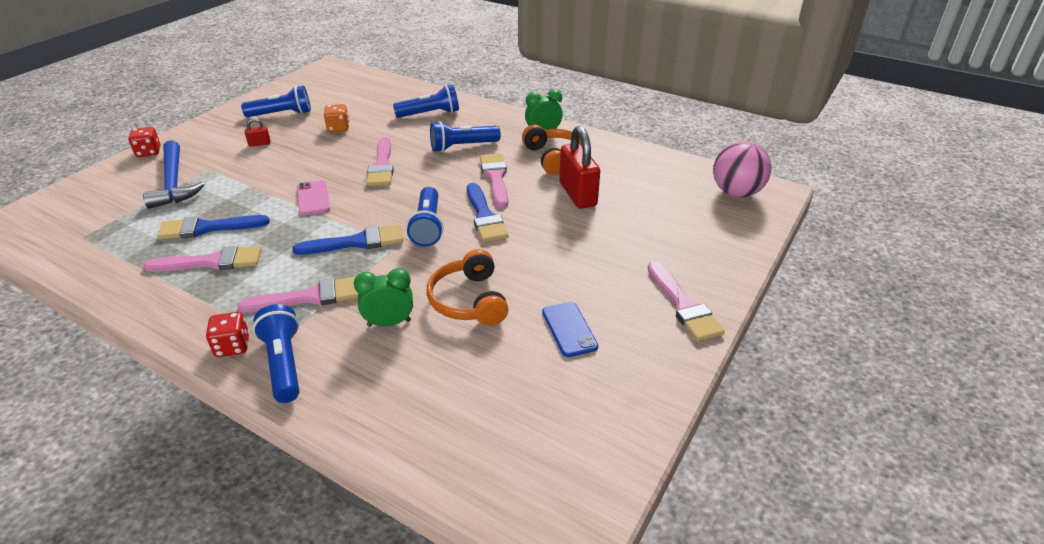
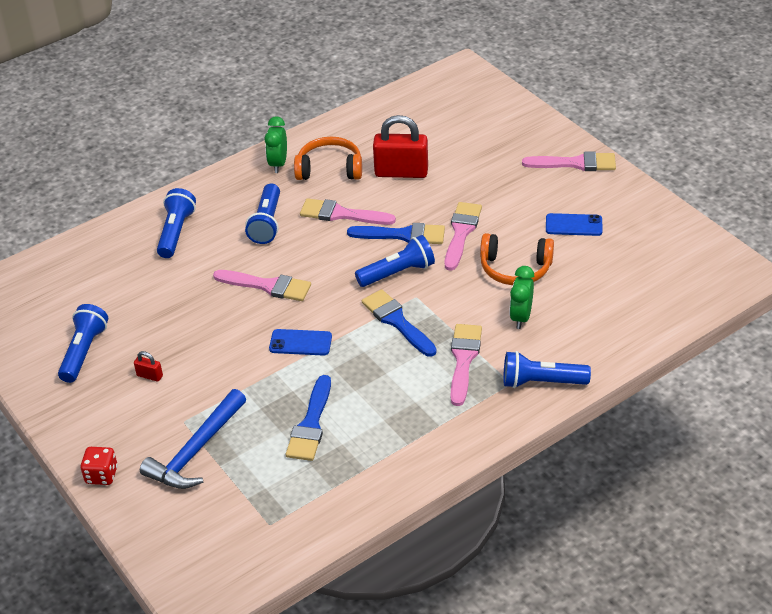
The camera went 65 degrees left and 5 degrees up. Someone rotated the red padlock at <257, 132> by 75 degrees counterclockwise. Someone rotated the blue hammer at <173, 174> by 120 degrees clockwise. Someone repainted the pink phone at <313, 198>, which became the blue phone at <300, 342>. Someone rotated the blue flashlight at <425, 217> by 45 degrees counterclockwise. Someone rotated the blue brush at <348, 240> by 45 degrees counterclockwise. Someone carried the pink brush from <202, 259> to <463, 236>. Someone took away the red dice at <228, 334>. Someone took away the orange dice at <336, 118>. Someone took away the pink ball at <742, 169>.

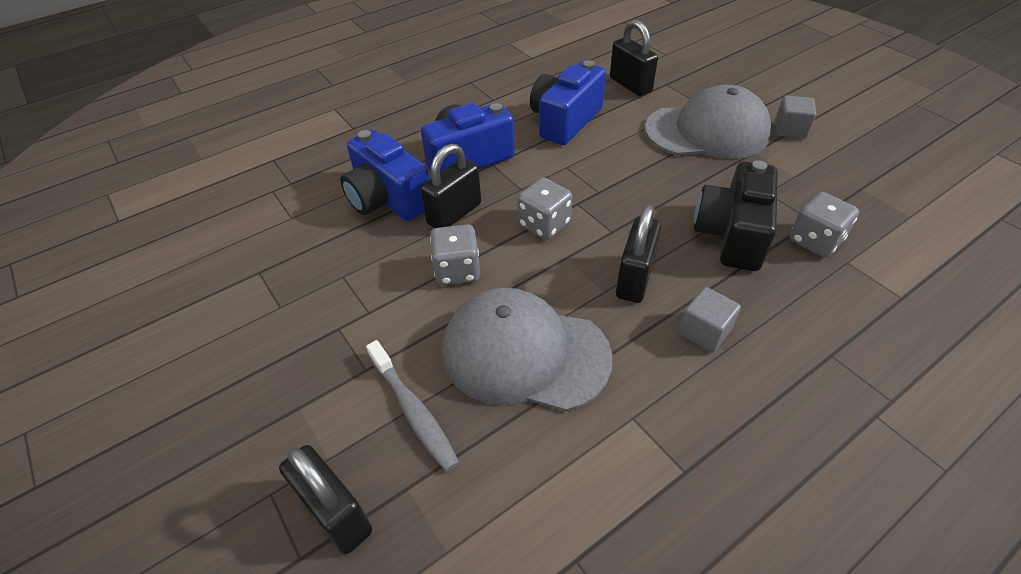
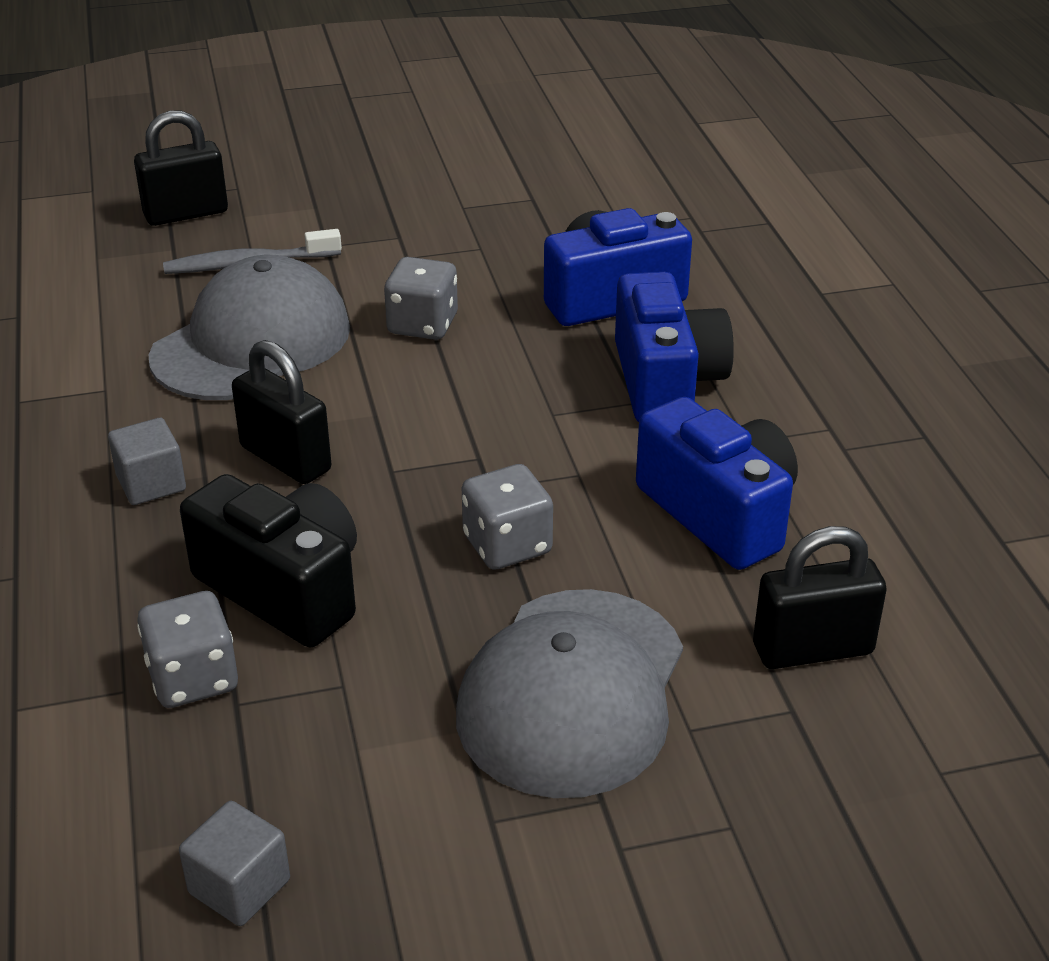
The camera went 110 degrees right and 10 degrees down. Someone carried the grey cube from <795, 117> to <234, 863>. Someone carried the grey dice from <545, 209> to <507, 517>. Someone took away the black padlock at <450, 186>.

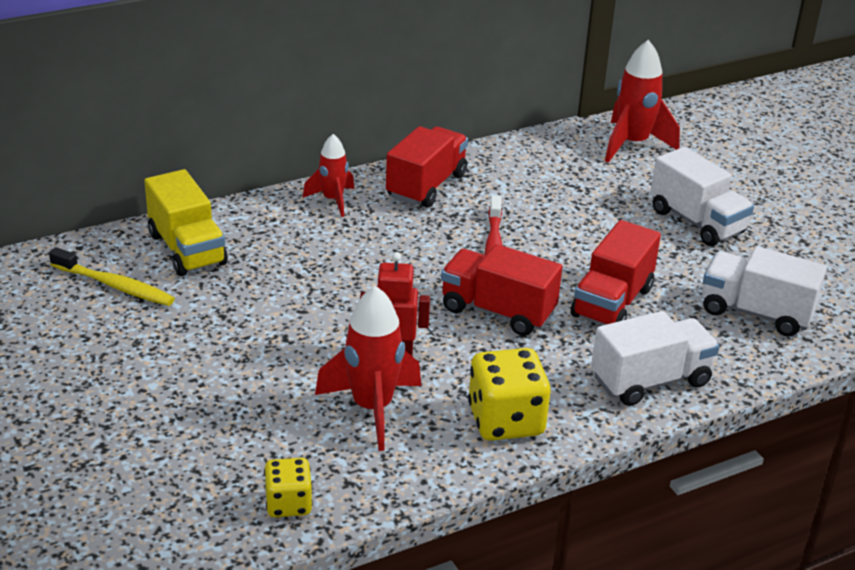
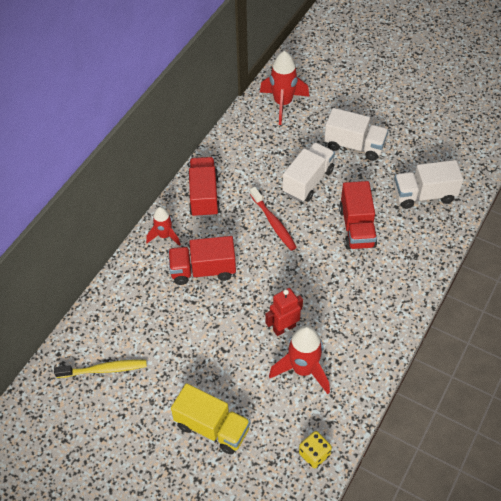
The camera went 30 degrees left and 20 degrees up. Someone carried the red truck from <501, 290> to <202, 260>. Someone carried the yellow truck from <186, 222> to <210, 418>. Someone carried the white truck from <655, 358> to <308, 172>. Someone took away the yellow dice at <509, 394>.

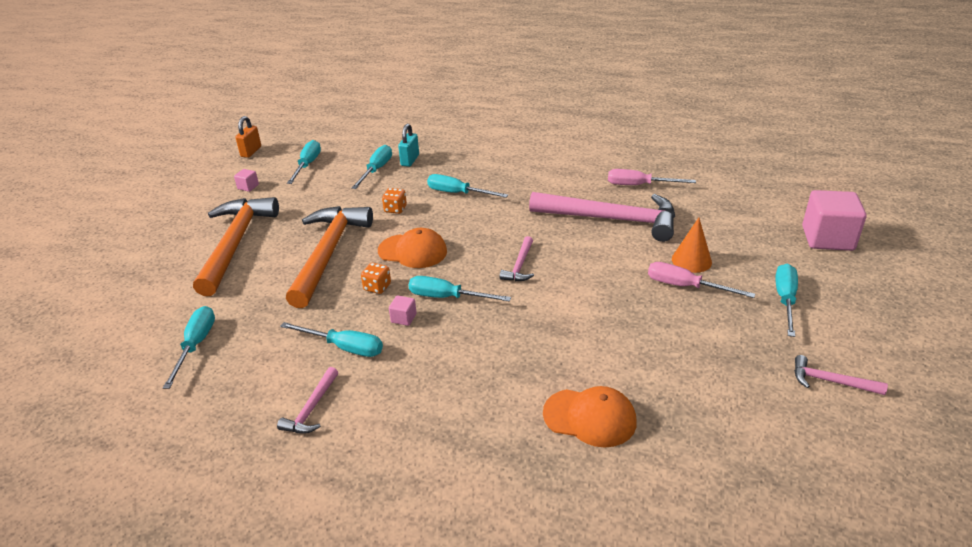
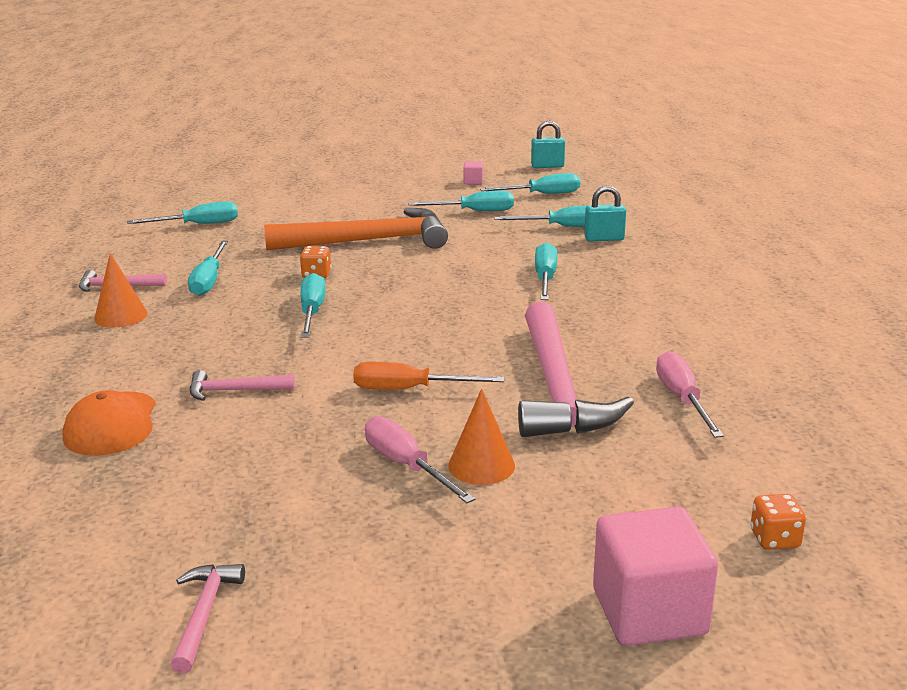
The camera went 70 degrees right and 10 degrees down. Someone put down the orange cone at <120, 290>. Someone carried the pink hammer from <517, 258> to <242, 385>. Someone put down the orange screwdriver at <428, 376>. Someone rotated the pink screwdriver at <701, 280> by 45 degrees counterclockwise. Someone carried the turquoise screwdriver from <787, 300> to <461, 201>. Someone repainted the orange padlock at <248, 137>, which became the turquoise padlock at <548, 144>. Someone carried the orange dice from <394, 201> to <778, 522>. Someone took away the orange hammer at <236, 246>. Someone took away the orange cap at <412, 248>. Someone took away the pink cube at <403, 310>.

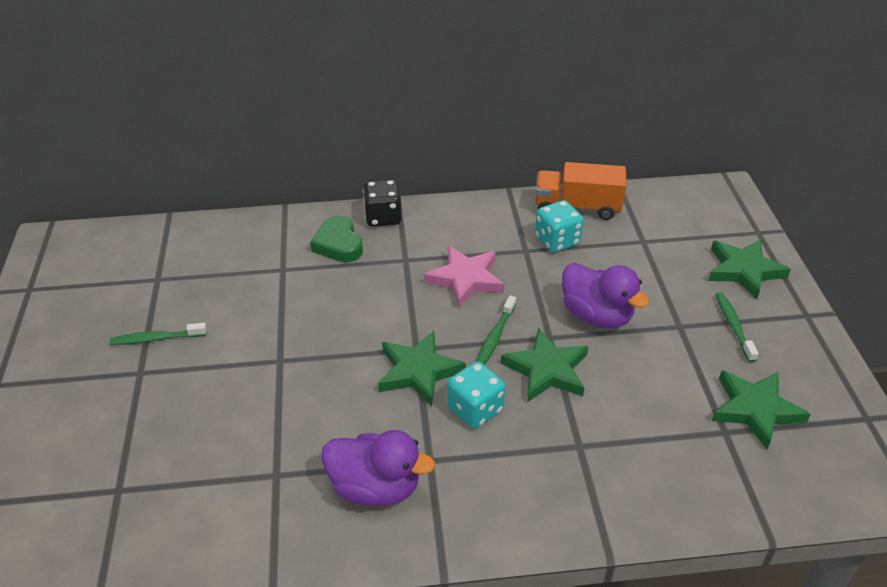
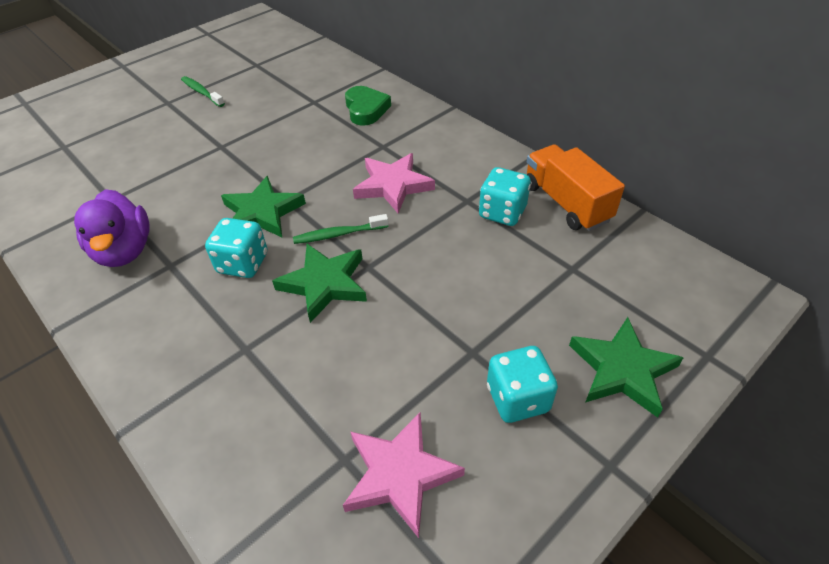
The camera went 55 degrees right and 5 degrees up. Someone repainted the green star at <761, 409>, which became the pink star at <404, 475>. Someone rotated the green heart at <336, 239> by 135 degrees clockwise. Someone swapped the green toothbrush at <737, 327> for the turquoise dice at <522, 384>. Someone took away the black dice at <382, 203>. Someone took away the purple duck at <606, 295>.

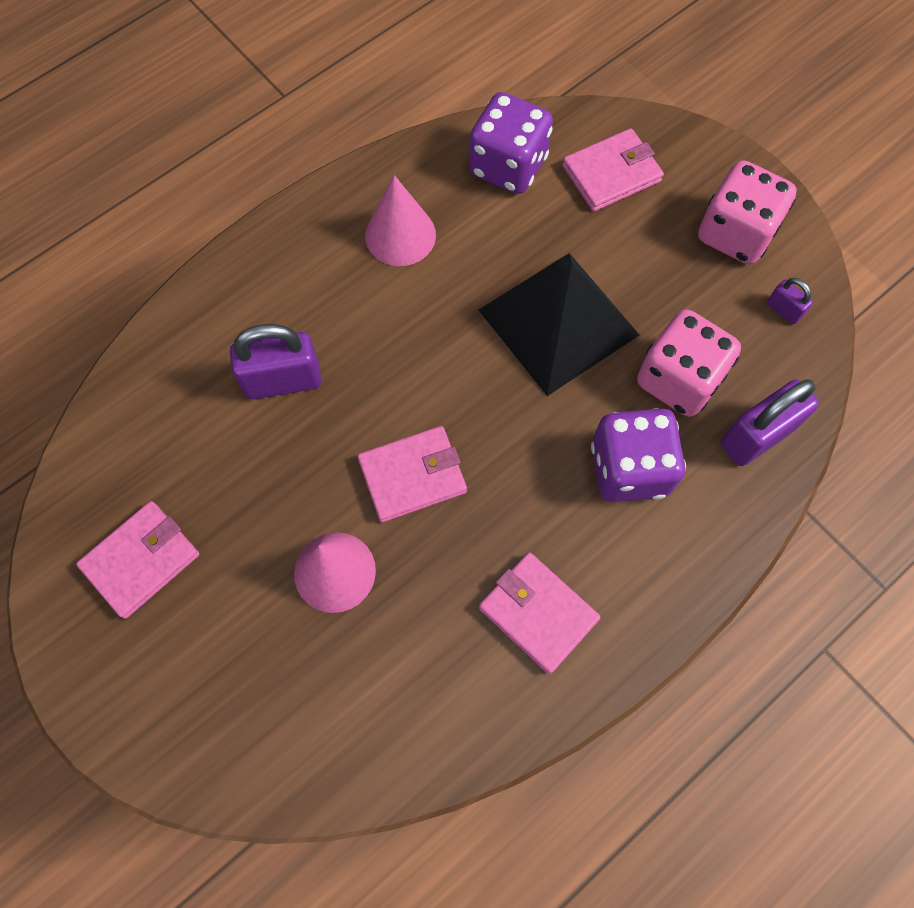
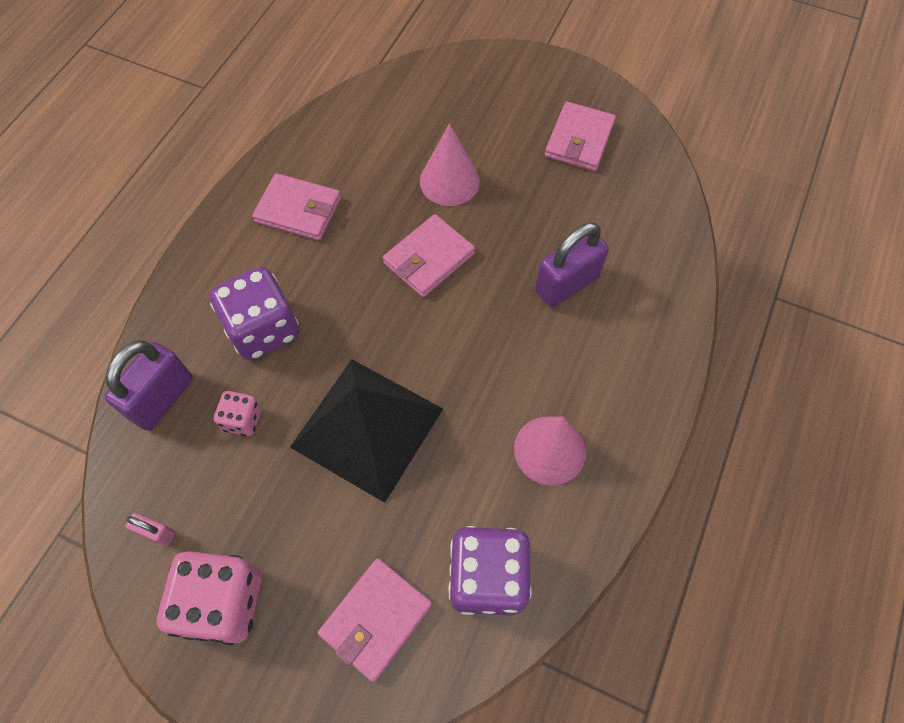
The camera went 155 degrees right and 5 degrees down. Someone repainted the purple padlock at <790, 301>, which became the pink padlock at <150, 529>. Someone scaled the pink dice at <689, 363> by 0.52.

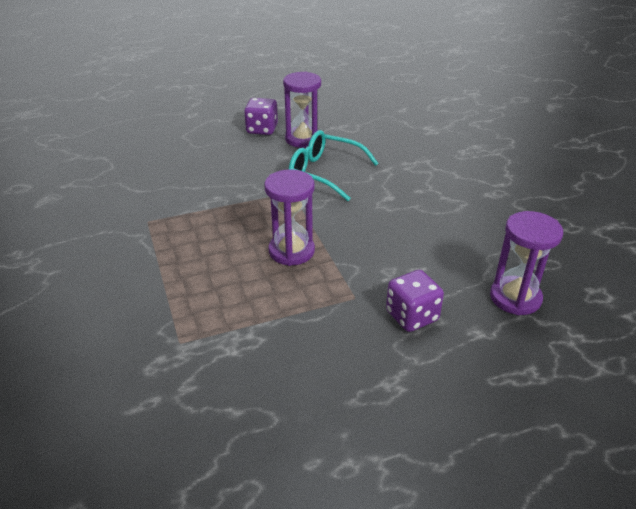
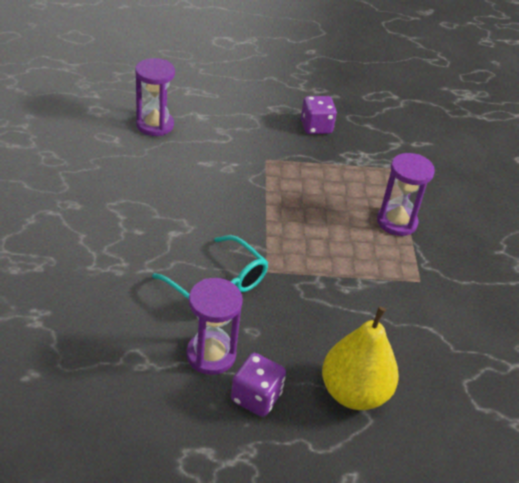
The camera went 165 degrees left and 5 degrees up. Someone carried the purple dice from <415, 301> to <319, 115>. Someone put down the yellow pear at <360, 358>. Someone carried the purple hourglass from <290, 217> to <406, 194>.

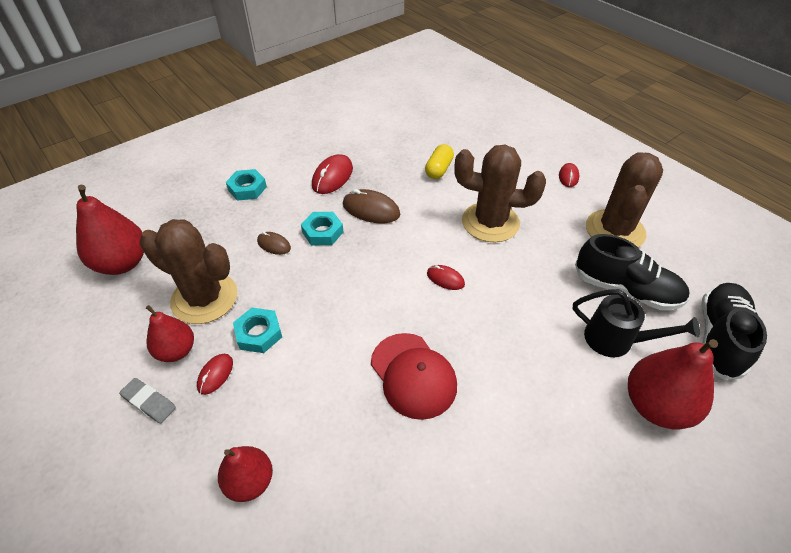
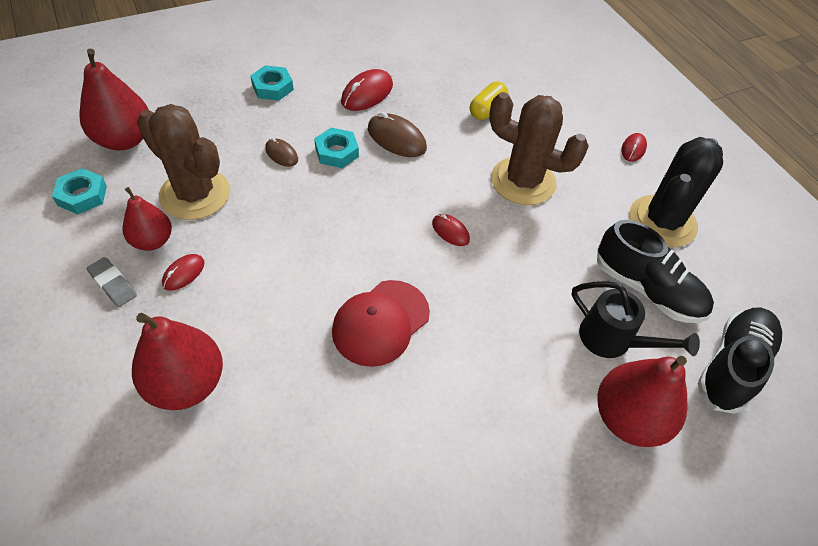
The camera went 10 degrees right and 5 degrees up. Someone carried the turquoise nut from <257, 330> to <79, 191>. Someone scaled the red pear at <245, 474> by 1.58. Someone rotated the red cap at <414, 376> by 60 degrees clockwise. Someone repainted the brown cactus at <624, 200>, which became the black cactus at <676, 192>.

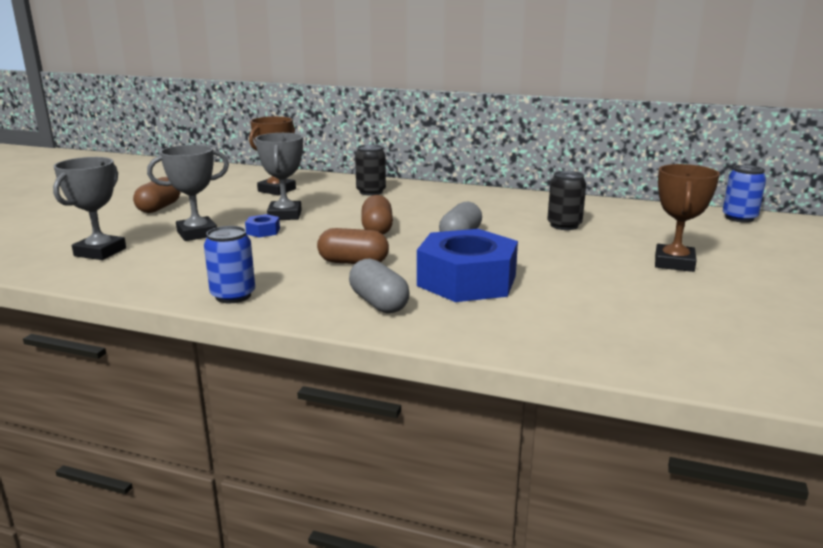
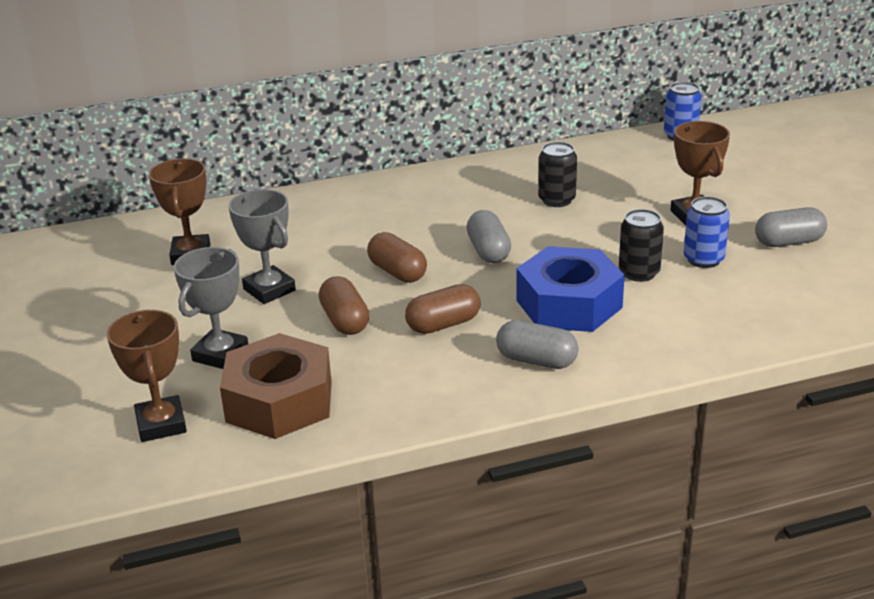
The camera went 35 degrees left and 10 degrees up. Someone repainted the grey trophy at <89, 208>, which became the brown trophy at <147, 376>. Someone put down the brown nut at <276, 386>. Someone carried the brown capsule from <157, 195> to <344, 305>. Someone carried the black can from <370, 170> to <641, 245>. Someone carried the blue can from <229, 264> to <707, 232>. Someone put down the grey capsule at <791, 227>. Someone took away the blue nut at <262, 226>.

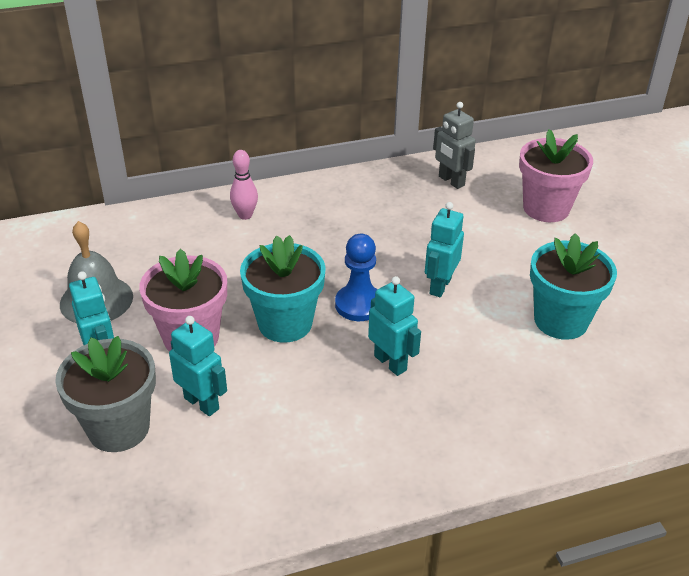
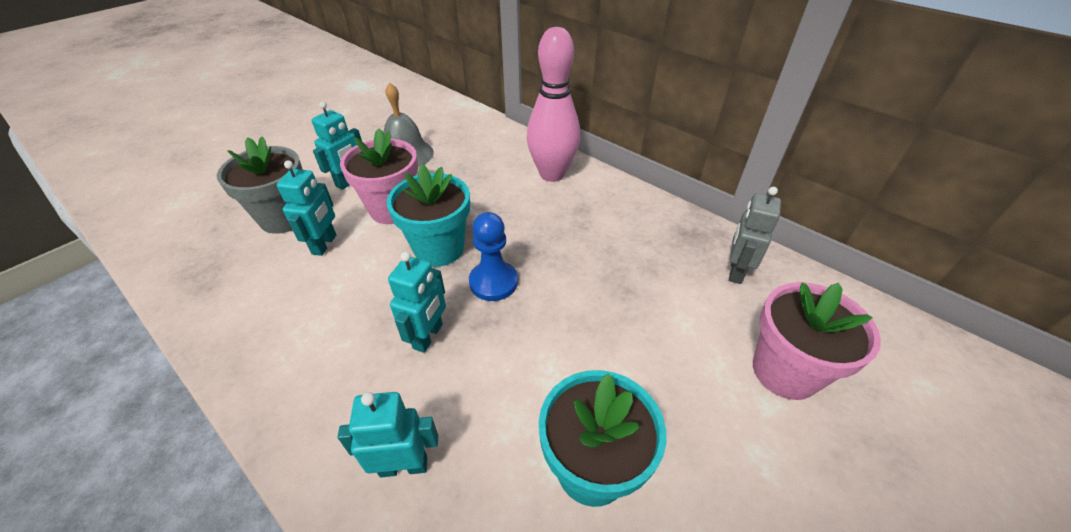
The camera went 60 degrees right and 5 degrees up. Someone carried the turquoise robot from <444, 249> to <388, 434>. Someone scaled the pink bowling pin at <244, 185> by 2.06.

